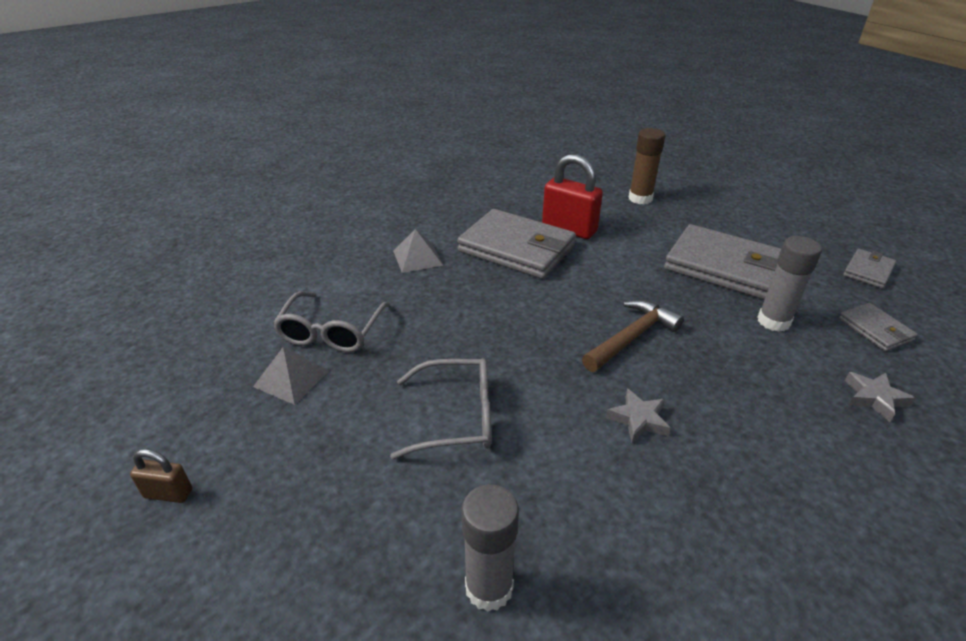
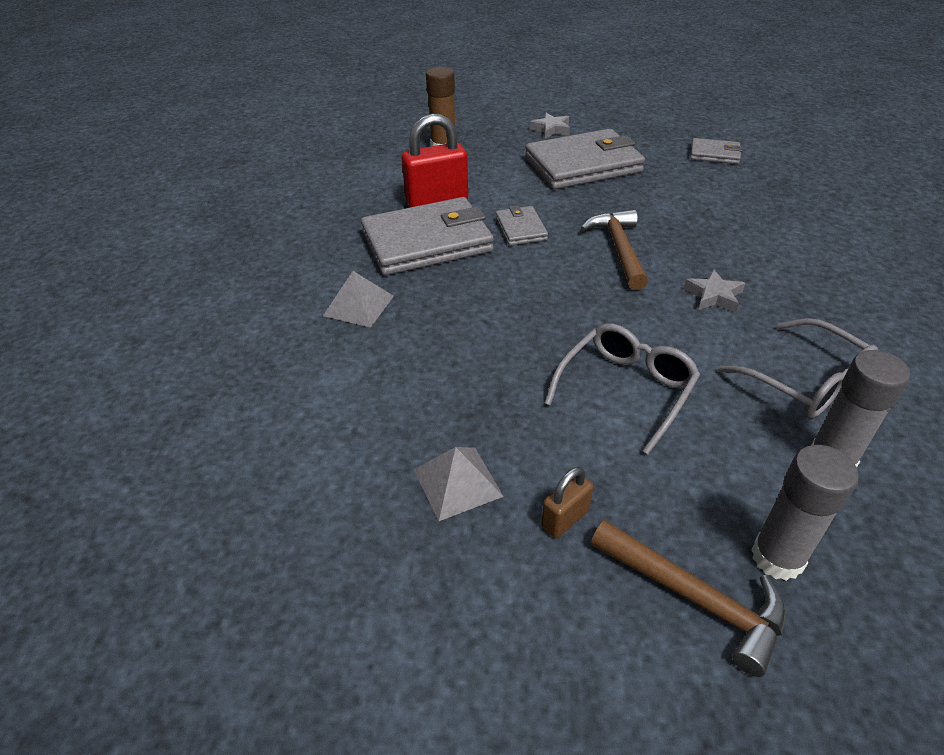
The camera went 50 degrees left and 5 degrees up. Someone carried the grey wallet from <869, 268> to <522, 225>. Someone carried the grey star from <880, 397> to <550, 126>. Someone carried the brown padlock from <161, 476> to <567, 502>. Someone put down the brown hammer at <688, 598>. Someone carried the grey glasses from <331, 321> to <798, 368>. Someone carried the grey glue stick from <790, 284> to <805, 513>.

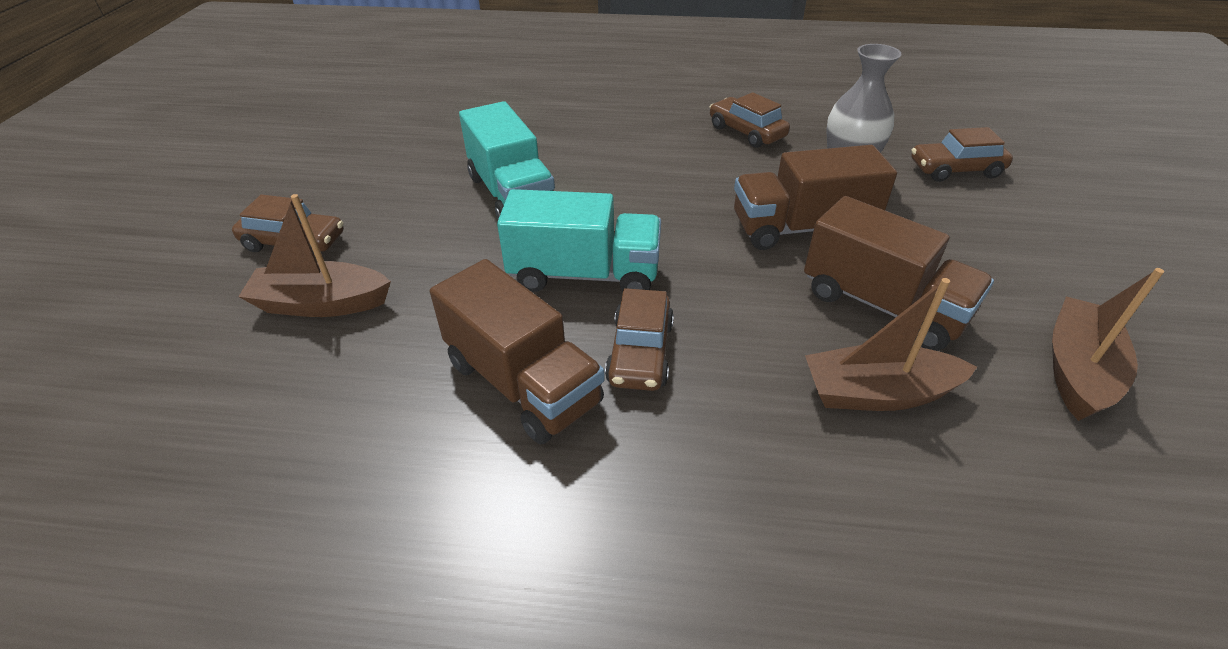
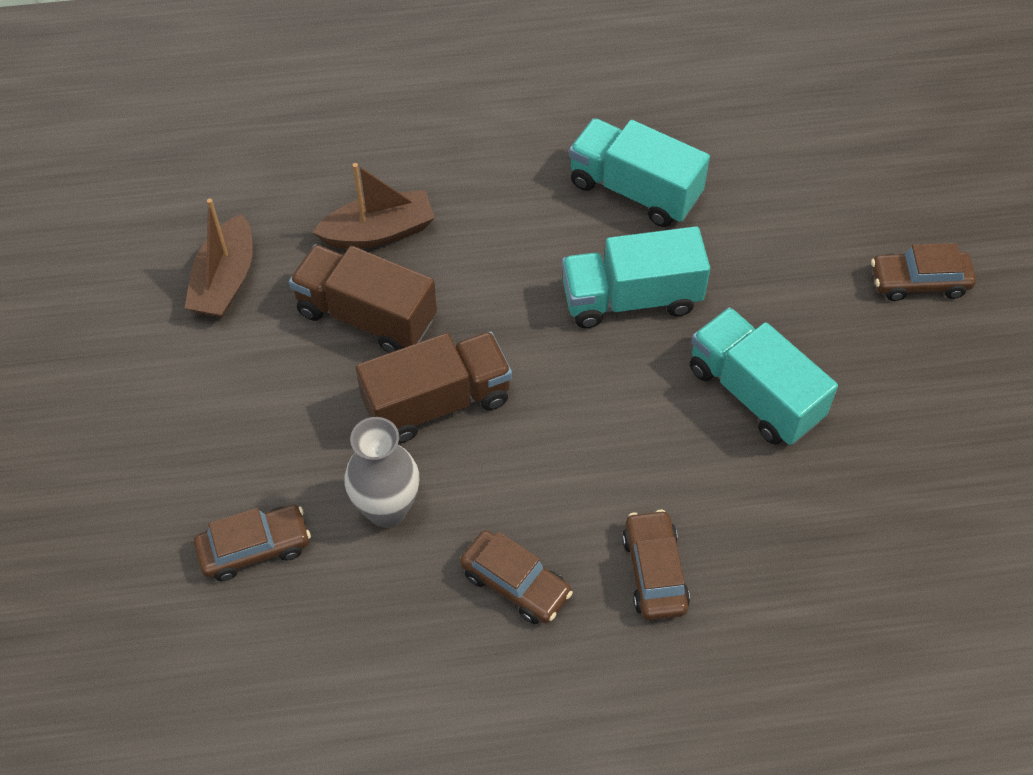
The camera went 165 degrees right and 15 degrees up. Someone repainted the brown truck at <517, 351>, which became the turquoise truck at <639, 172>. Someone carried the brown car from <639, 339> to <656, 564>. Someone took away the brown boat at <314, 255>.

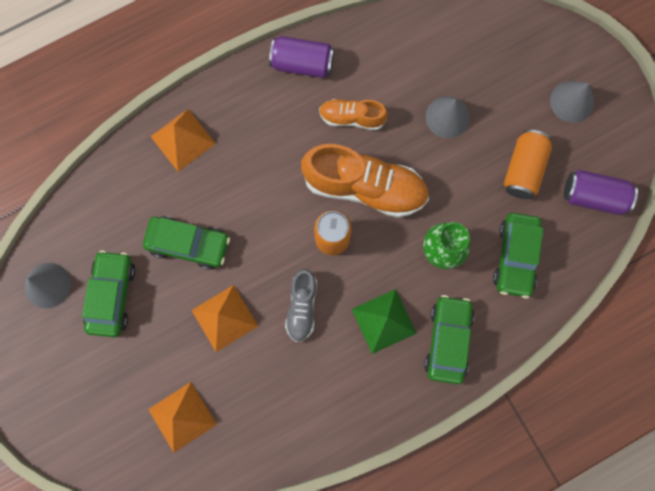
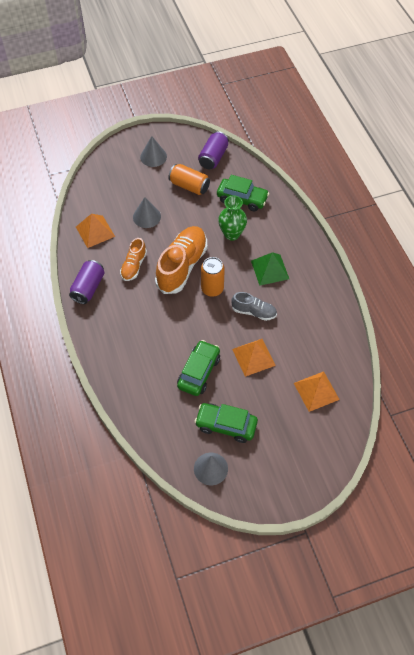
The camera went 80 degrees left and 20 degrees down. Someone carried the orange pyramid from <183, 140> to <95, 231>. Someone took away the green car at <449, 339>.

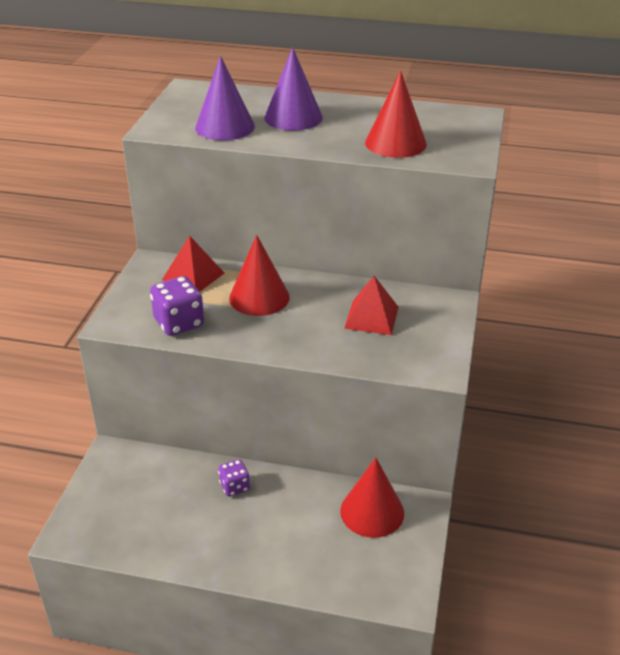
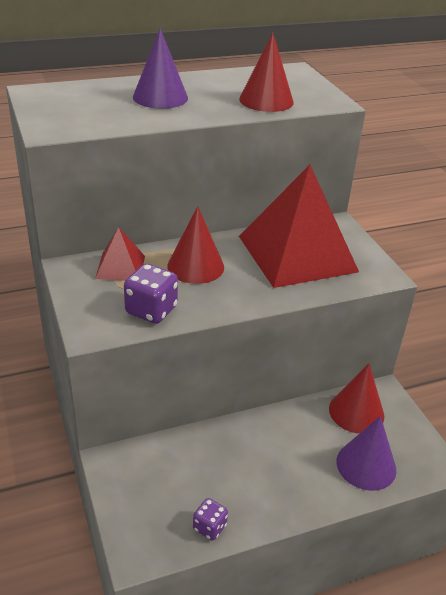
The camera went 35 degrees left and 0 degrees up. Someone carried the purple dice from <234, 478> to <210, 519>. Someone scaled the red pyramid at <371, 305> by 2.19. Someone carried the purple cone from <225, 98> to <366, 453>.

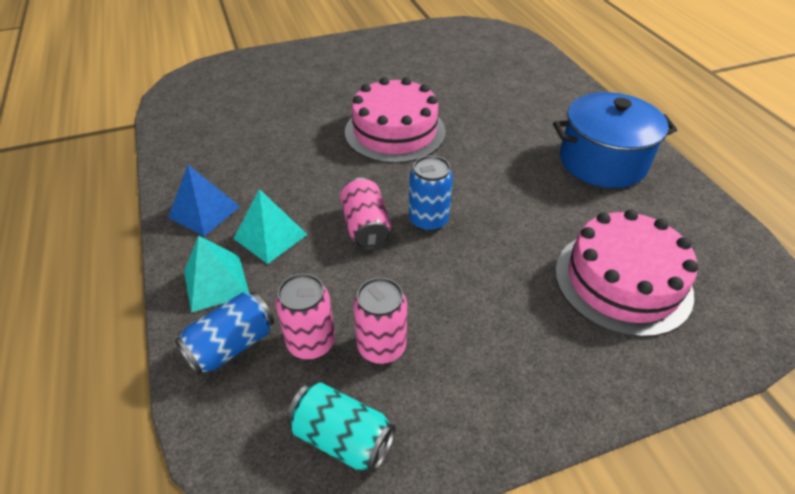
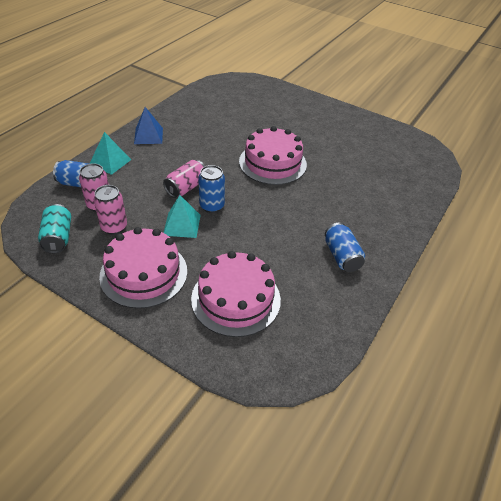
The camera went 50 degrees right and 0 degrees up. Someone put down the pink cake at <143, 268>. Someone carried the turquoise pyramid from <271, 226> to <182, 216>. Someone swapped the blue pot at <615, 140> for the blue can at <345, 247>.

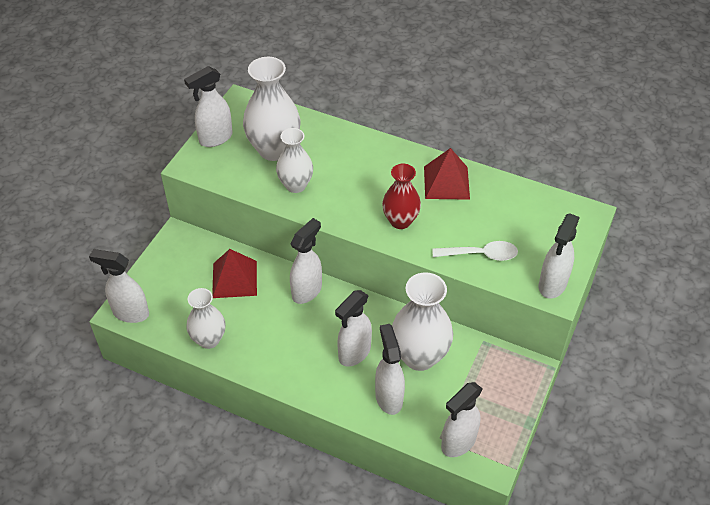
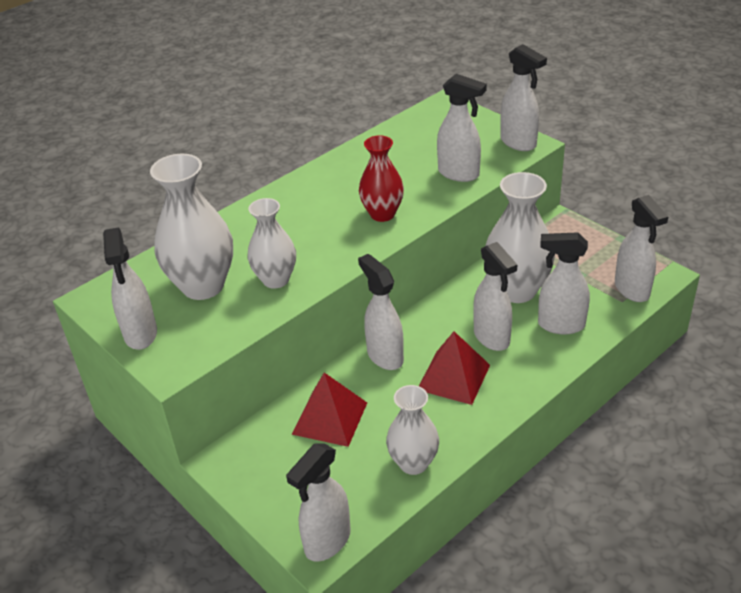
The camera went 65 degrees left and 10 degrees down. Someone carried the red pyramid from <447, 174> to <454, 368>. Someone swapped the white spoon at <475, 251> for the white spray bottle at <462, 128>.

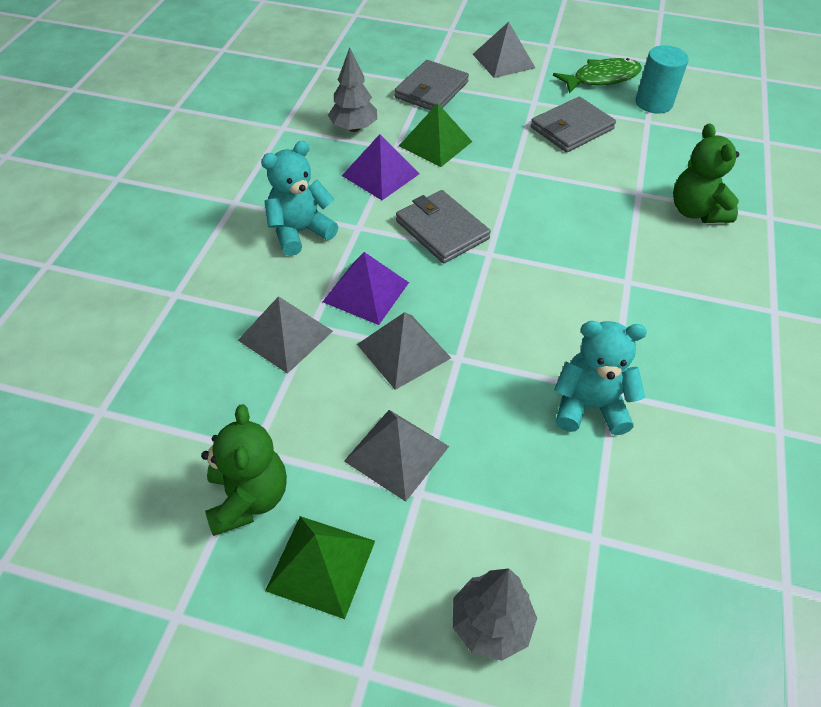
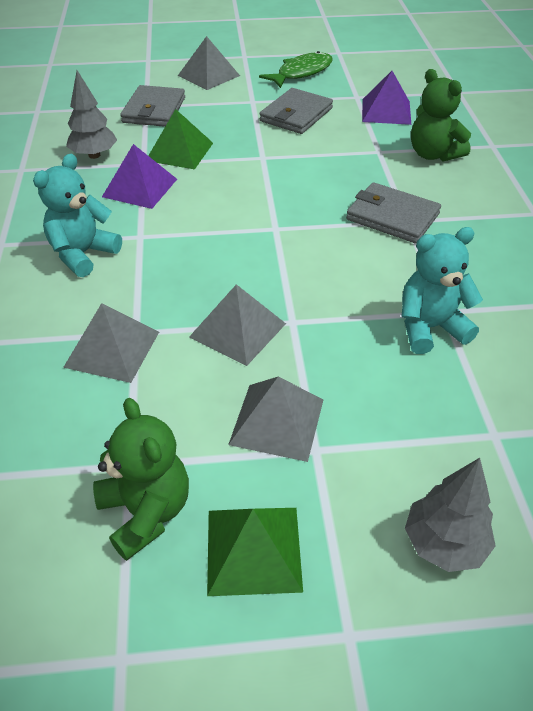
The camera went 20 degrees left and 5 degrees down. Someone carried the grey wallet from <443, 226> to <393, 212>. Someone carried the purple pyramid from <366, 288> to <386, 98>. Someone took away the turquoise cylinder at <662, 79>.

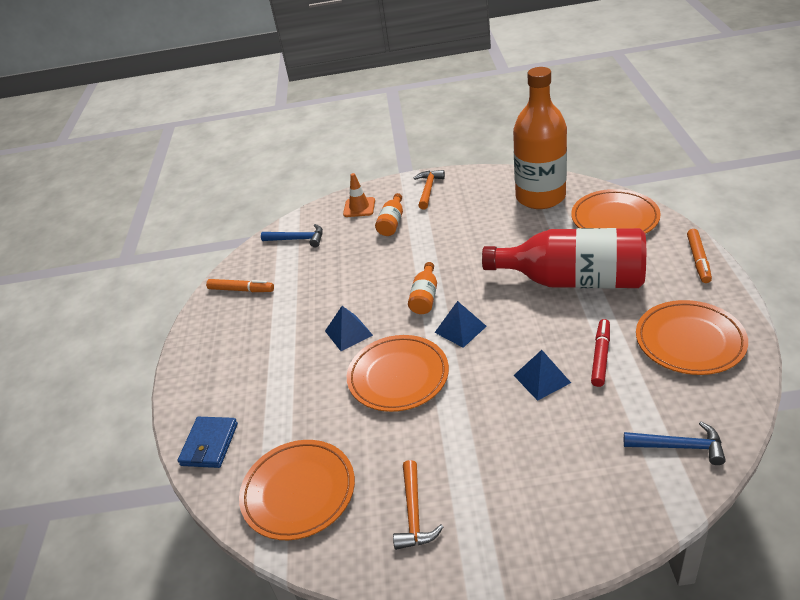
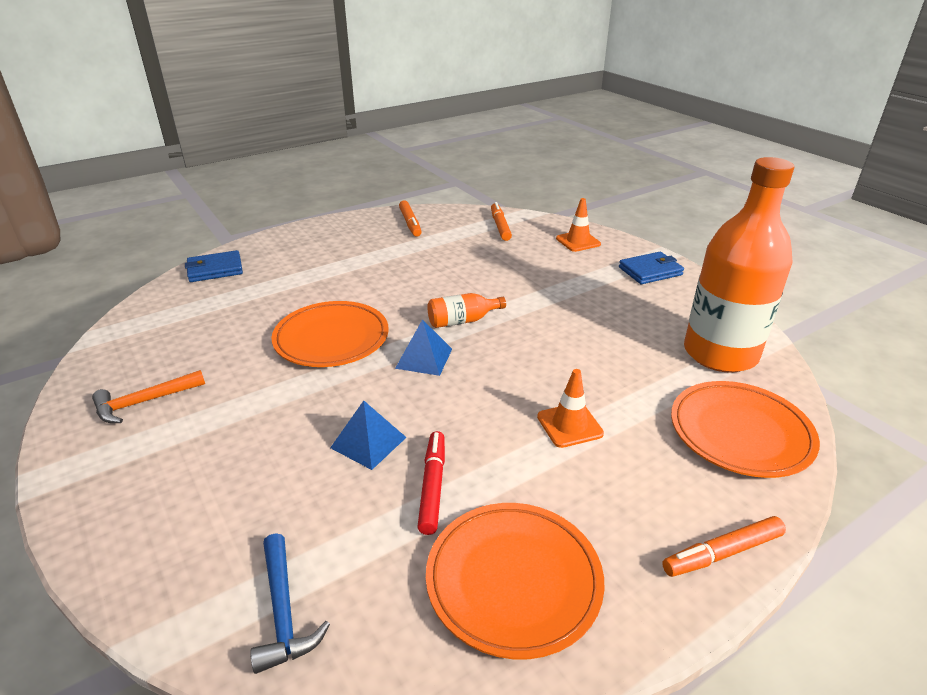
The camera went 55 degrees right and 5 degrees down. Someone rotated the red marker at <600, 353> by 75 degrees counterclockwise. Someone swapped the blue hammer at <292, 235> for the orange marker at <501, 221>. Someone swapped the red bottle at <564, 258> for the orange traffic cone at <570, 408>. Someone swapped the orange hammer at <429, 189> for the blue wallet at <651, 268>. Someone took away the orange plate at <297, 490>. Someone took away the blue pyramid at <349, 328>. Someone took away the orange bottle at <389, 214>.

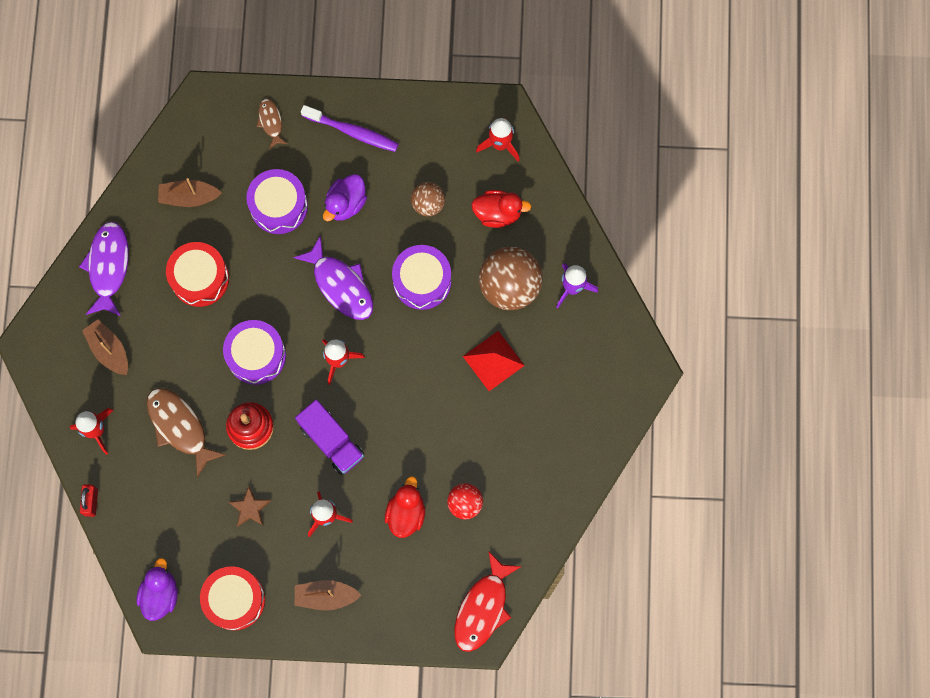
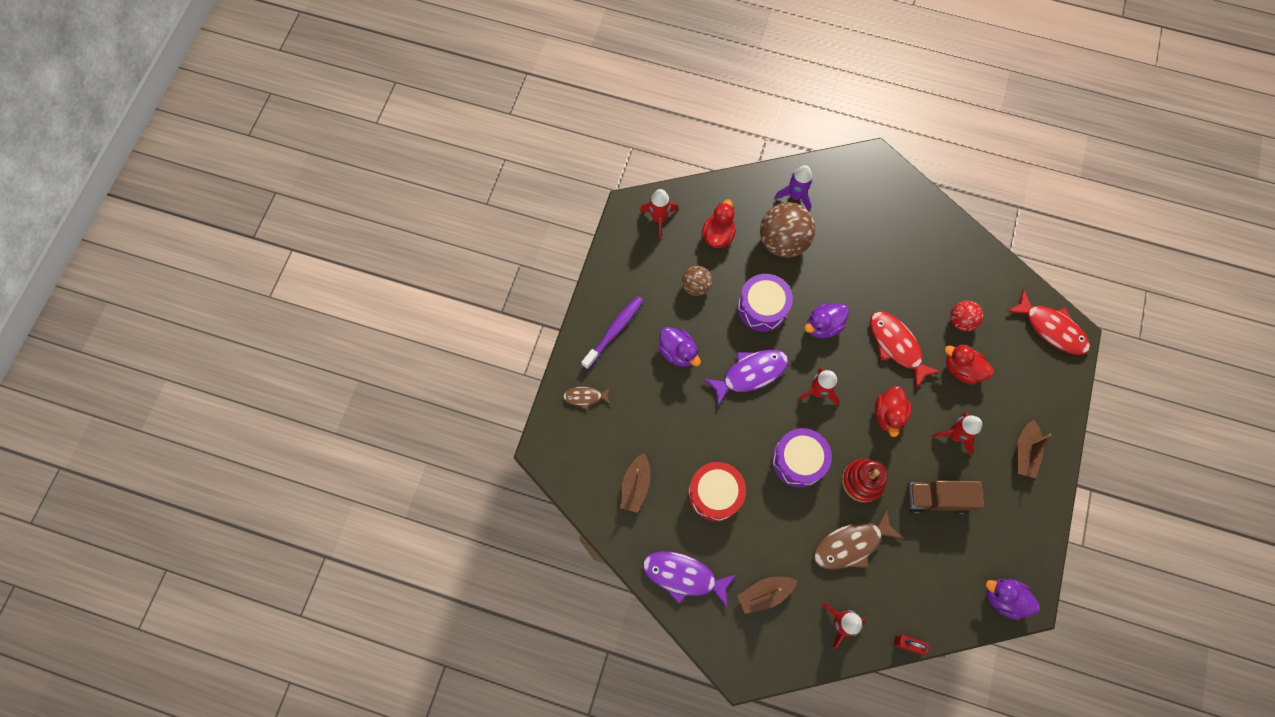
The camera went 75 degrees left and 5 degrees down. Someone put down the purple duck at <826, 320>. Someone put down the red fish at <905, 350>. Someone swapped the purple truck at <329, 437> for the red duck at <893, 411>. Someone swapped the brown star at <250, 506> for the brown truck at <945, 497>. Someone took away the red drum at <232, 598>. Someone took away the purple drum at <277, 201>. Someone took away the red pyramid at <494, 361>.

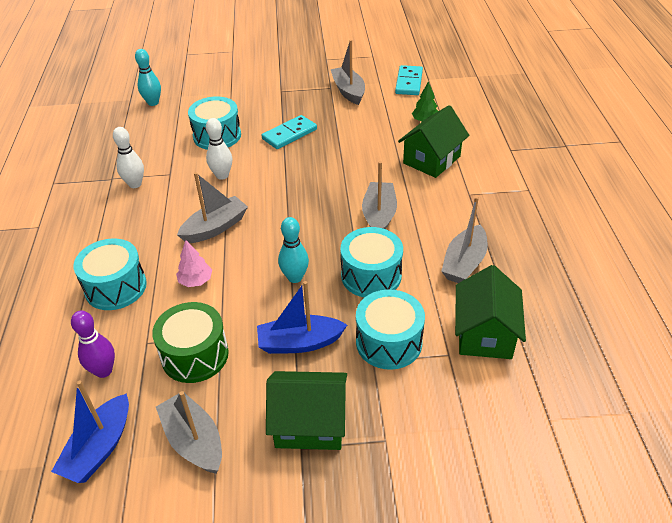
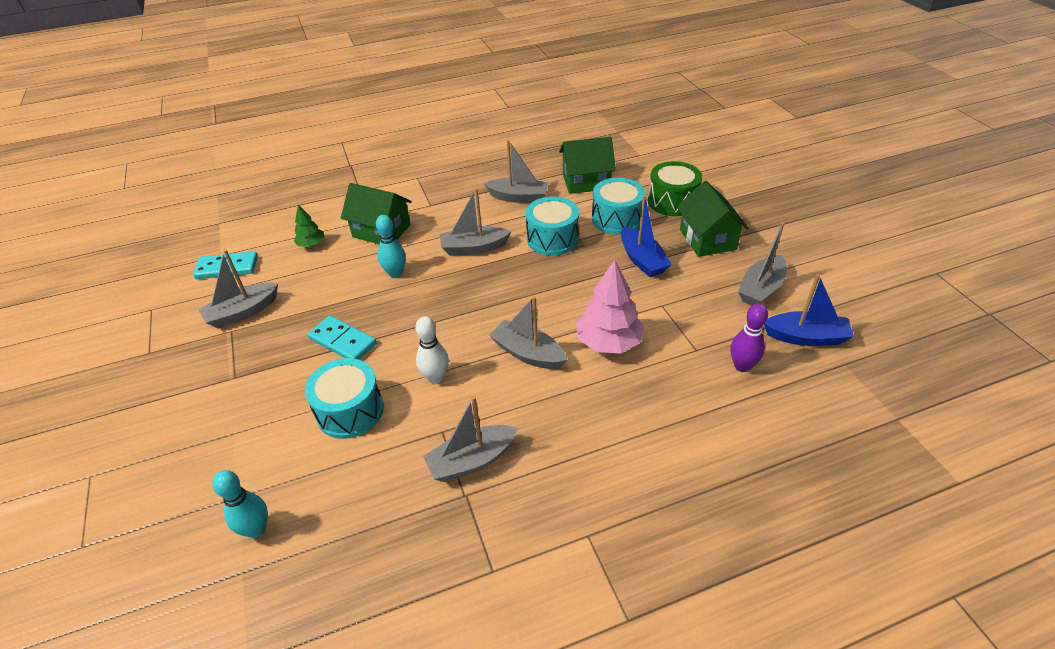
The camera went 105 degrees left and 0 degrees up. Someone carried the turquoise bowling pin from <293, 250> to <391, 246>. Someone swapped the white bowling pin at <128, 157> for the grey boat at <470, 439>. Someone scaled the pink tree at <194, 263> by 1.84. Someone carried the green drum from <190, 342> to <675, 188>. Someone took away the turquoise drum at <110, 274>.

